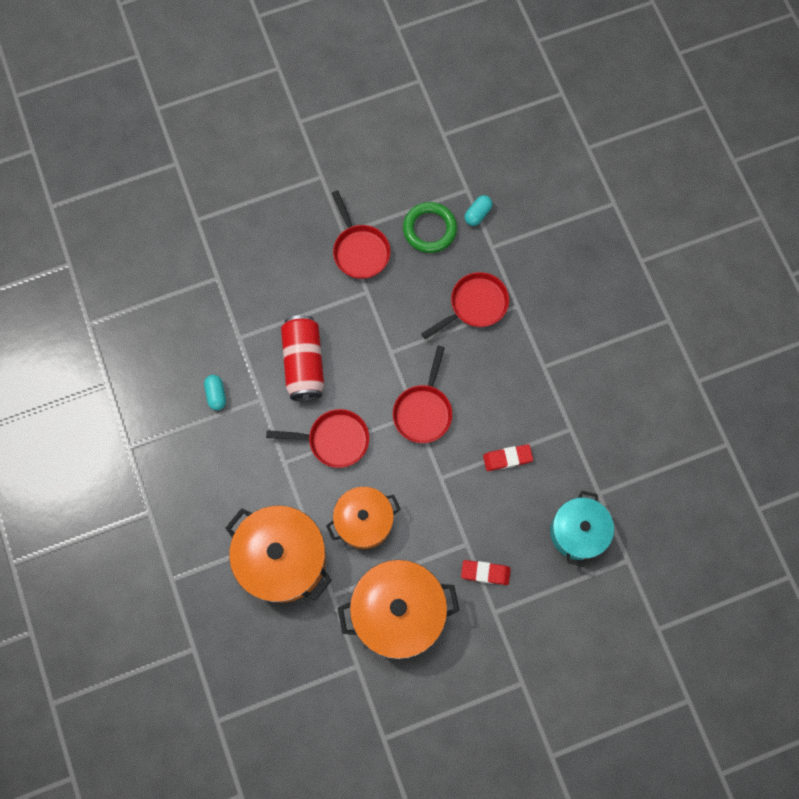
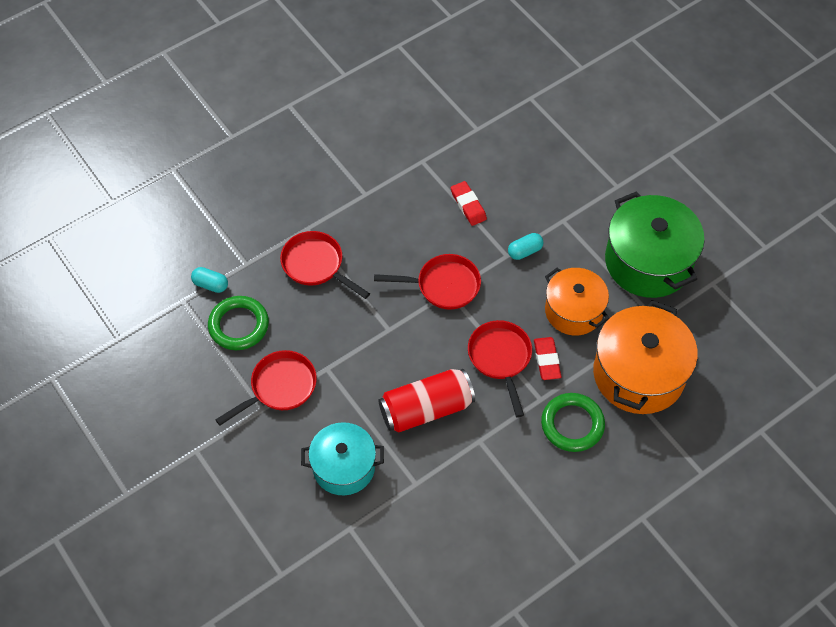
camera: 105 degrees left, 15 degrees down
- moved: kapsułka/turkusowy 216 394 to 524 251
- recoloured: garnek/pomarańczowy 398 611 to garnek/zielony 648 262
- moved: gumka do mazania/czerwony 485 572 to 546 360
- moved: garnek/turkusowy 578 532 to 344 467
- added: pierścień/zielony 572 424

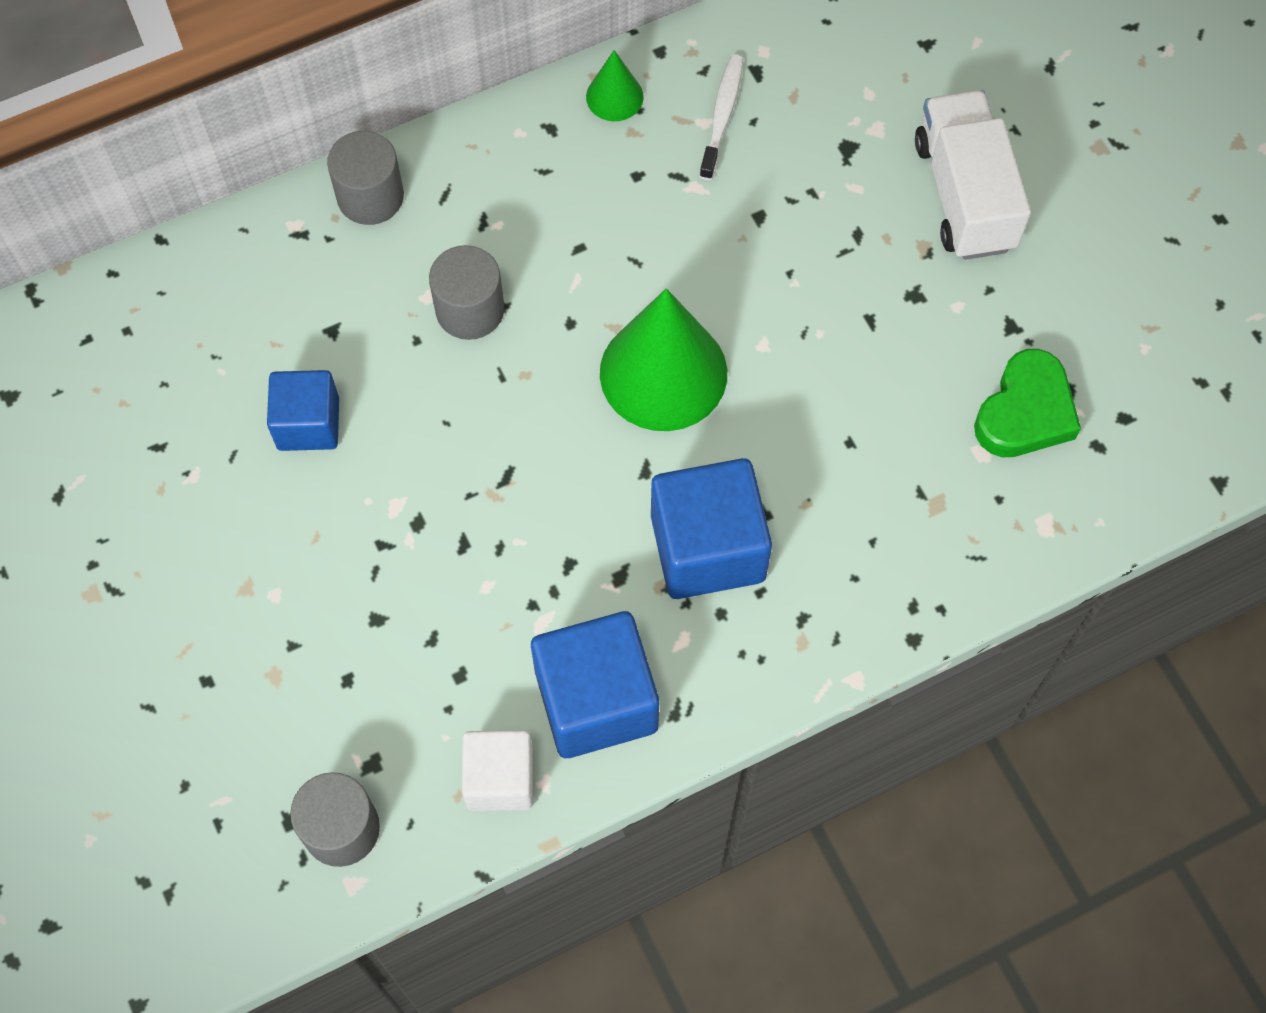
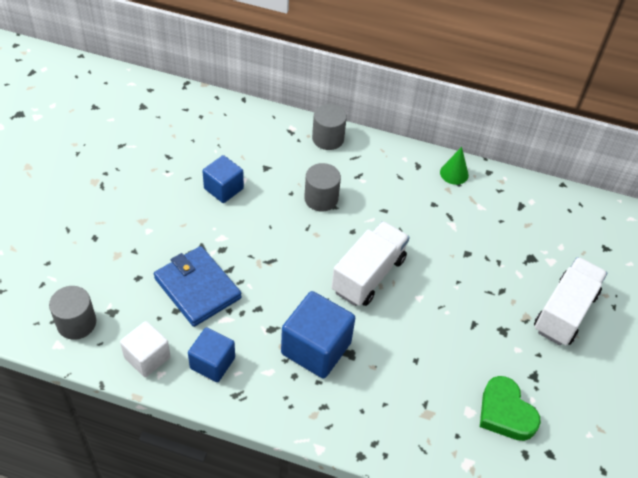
camera: 40 degrees right, 15 degrees down
- resized: sześcian/niebieski 596 700 = 212 363 x0.63
- replaced: stożek/zielony 663 373 to ciężarówka/biały 368 275
- removed: szczoteczka do zębów/biały 722 116
- turned: serce/zielony 1025 412 = 505 413 75 degrees clockwise
- added: portfel/niebieski 197 288

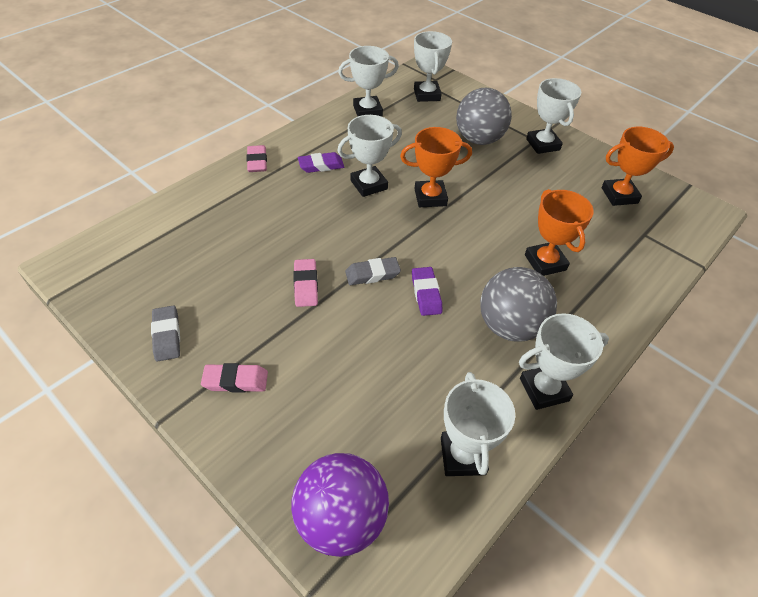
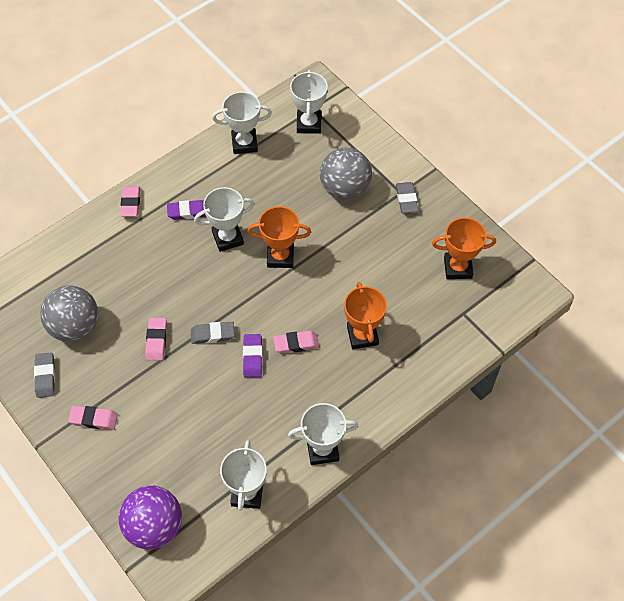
camera: 10 degrees right, 10 degrees up
- moved: piłka/szary 509 326 to 75 326
- replaced: puchar/biały 543 144 to gumka do mazania/szary 406 199
- added: gumka do mazania/różowy 296 344

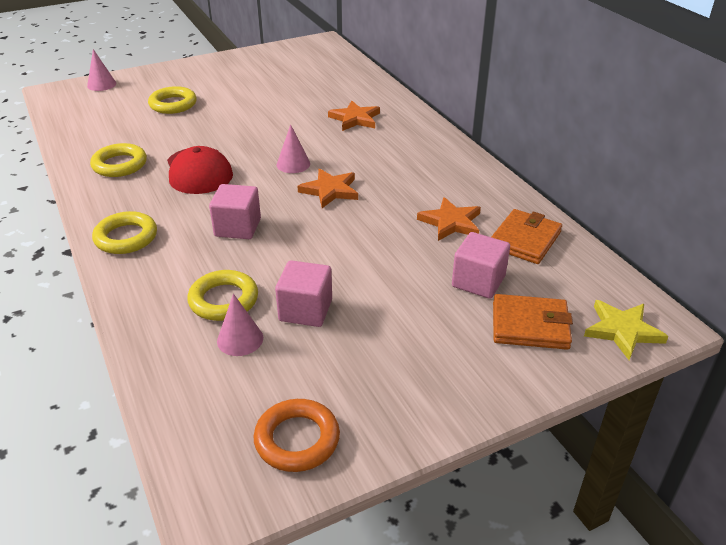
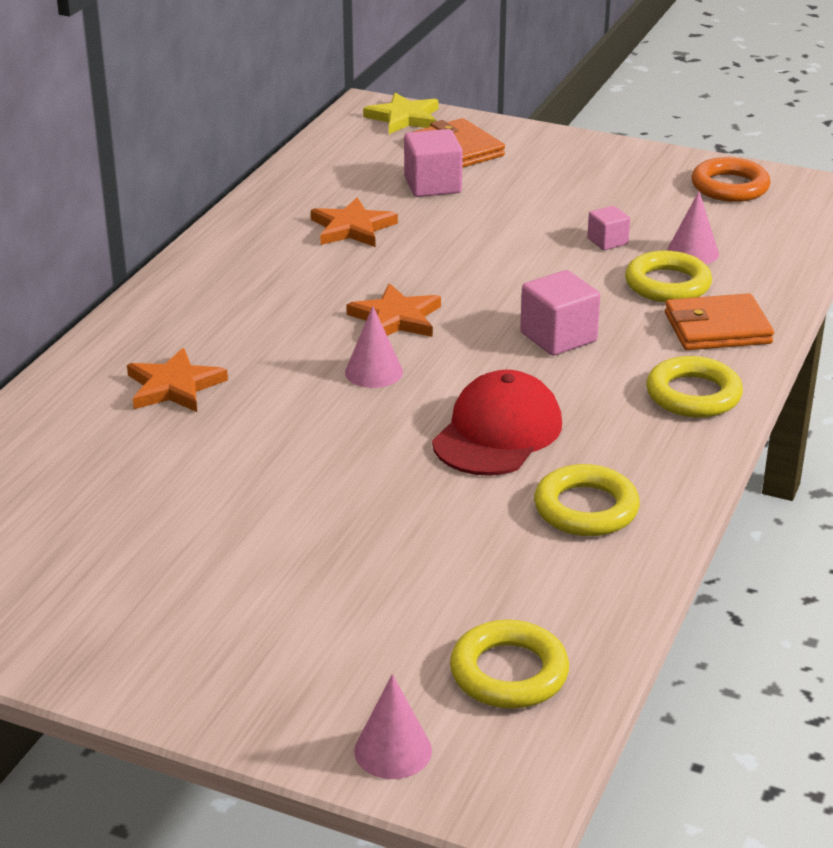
camera: 130 degrees left, 5 degrees down
- moved: pierścień/żółty 173 104 to 509 673
- resized: sześcian/różowy 305 310 = 607 241 x0.59
- moved: portfel/pomarańczowy 525 240 to 717 328

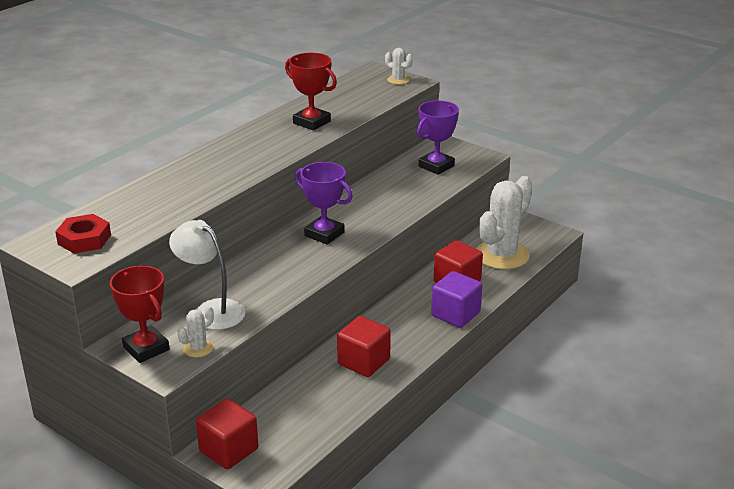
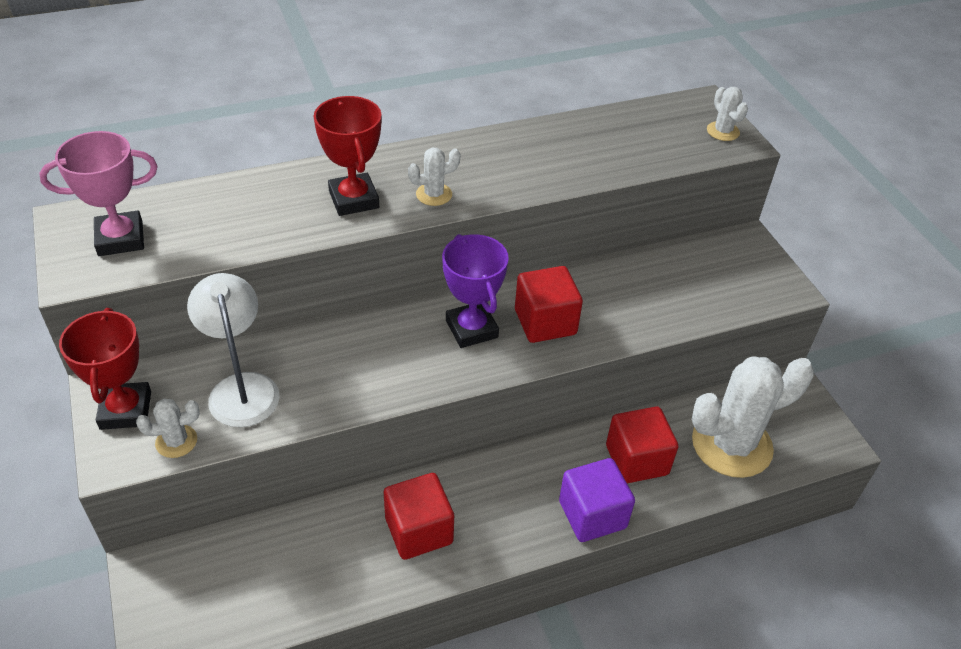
camera: 30 degrees right, 15 degrees up
- replaced: nakrętka/czerwony 84 239 to puchar/różowy 120 239
- moved: sześcian/czerwony 229 450 to 545 322
- moved: puchar/czerwony 311 122 to 354 199
- removed: puchar/fioletowy 436 166
- added: kaktus/biały 434 194

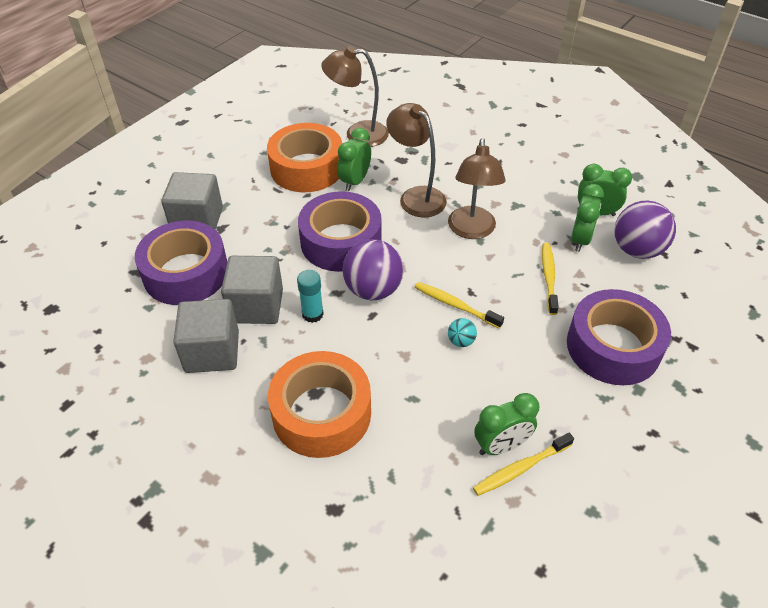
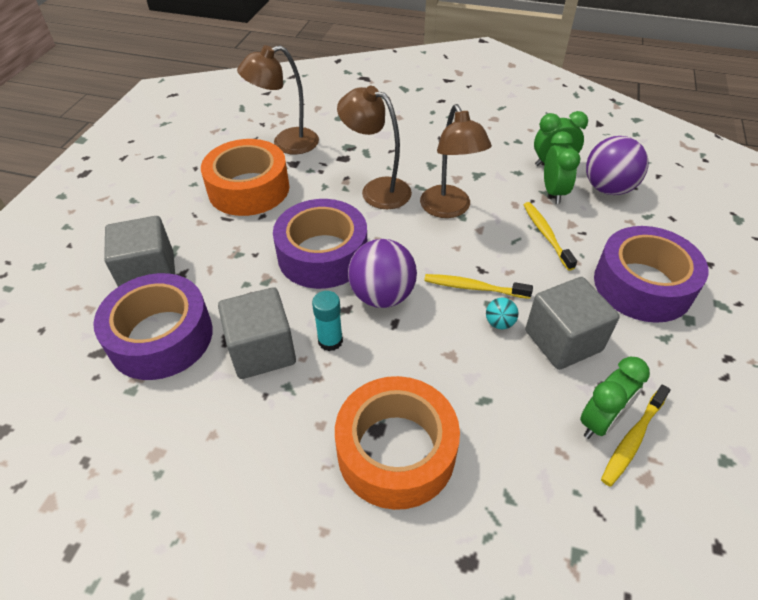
camera: 20 degrees left, 0 degrees up
- moved: sześcian/szary 212 352 to 563 340
- removed: budzik/zielony 355 181

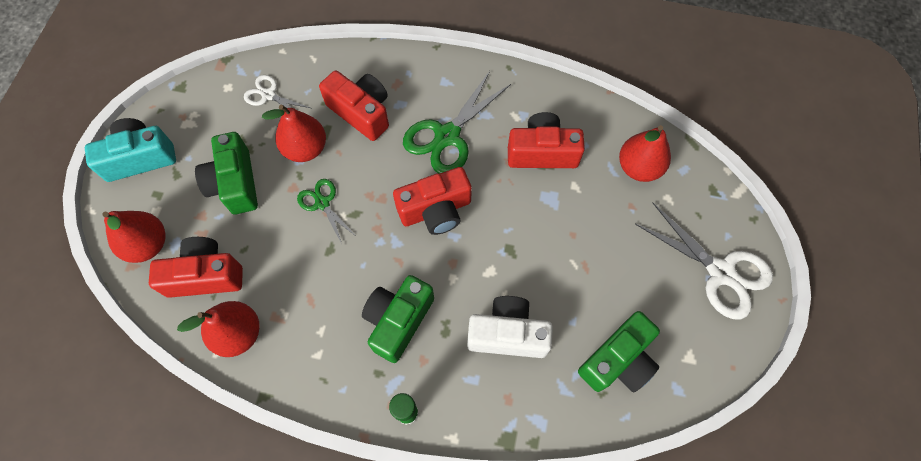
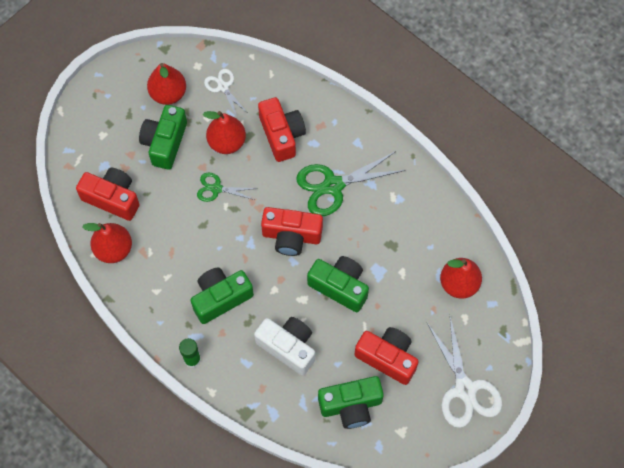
camera: 30 degrees right, 0 degrees up
- removed: aparat fotograficzny/turkusowy 140 158
- moved: gruszka/czerwony 148 245 to 168 94
- turned: nożyczki/zielony 322 203 = 216 189 75 degrees counterclockwise
- moved: aparat fotograficzny/czerwony 542 152 to 387 358
- added: aparat fotograficzny/zielony 340 286

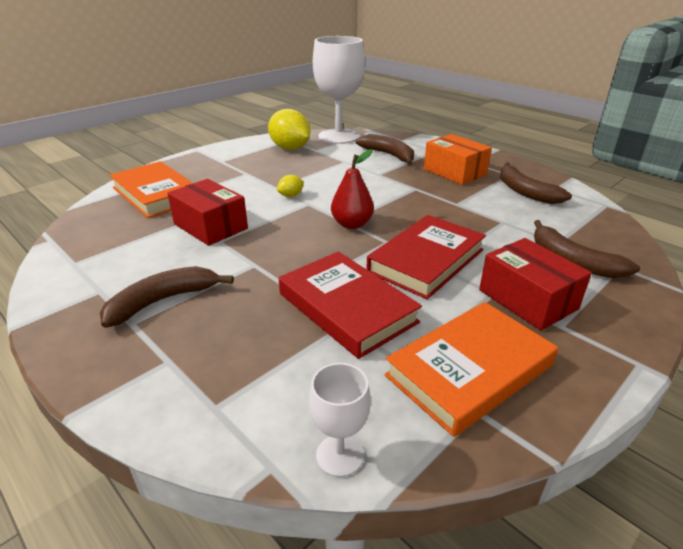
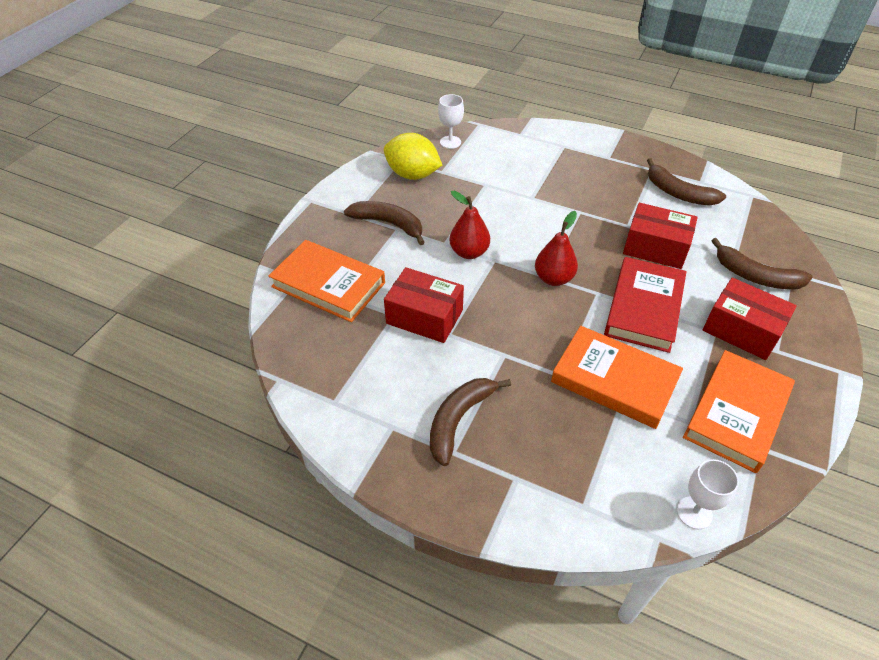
camera: 20 degrees left, 15 degrees up
- replaced: cytryna/żółty 291 196 to gruszka/czerwony 469 252
- recoloured: książka/czerwony 347 307 to książka/pomarańczowy 614 380
- resized: kielich/biały 338 136 = 450 142 x0.45
- moved: banan/brązowy 389 155 to 389 224
- removed: pudełko/pomarańczowy 454 172
- added: pudełko/czerwony 655 248

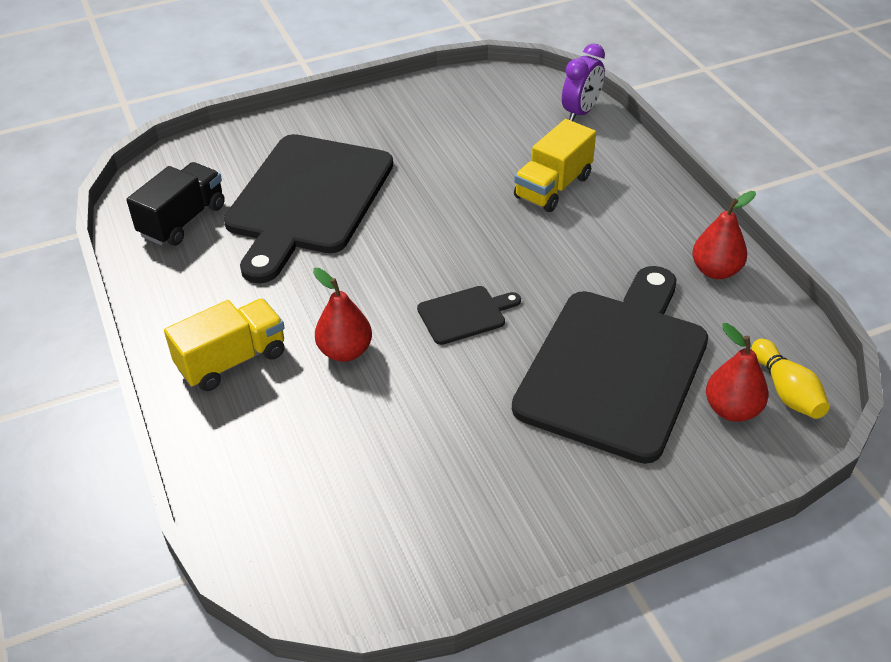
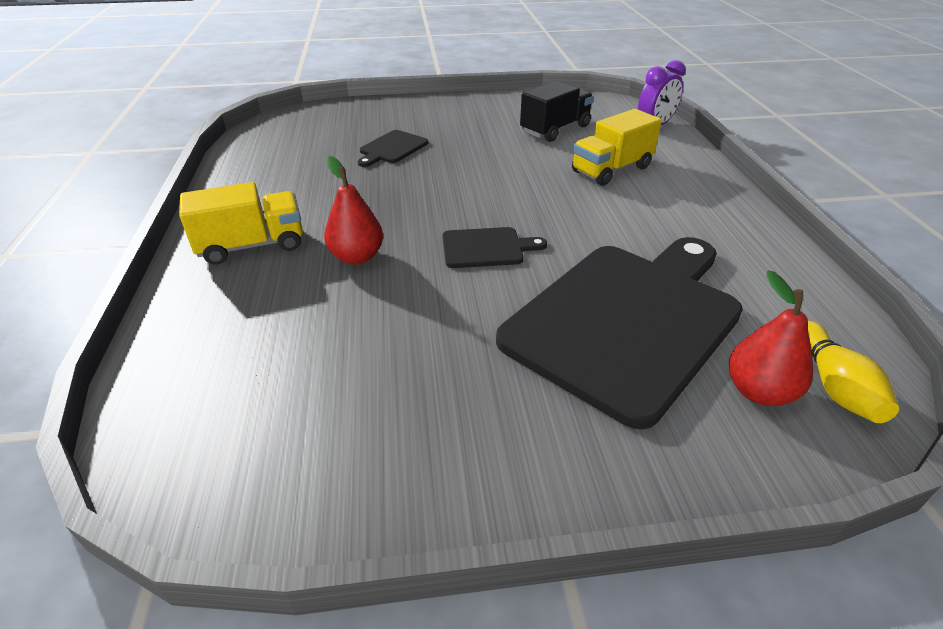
camera: 15 degrees right, 5 degrees down
- moved: ciężarówka/czarny 183 220 to 555 129
- resized: deska do krojenia/czarny 308 199 = 392 148 x0.42
- removed: gruszka/czerwony 715 271

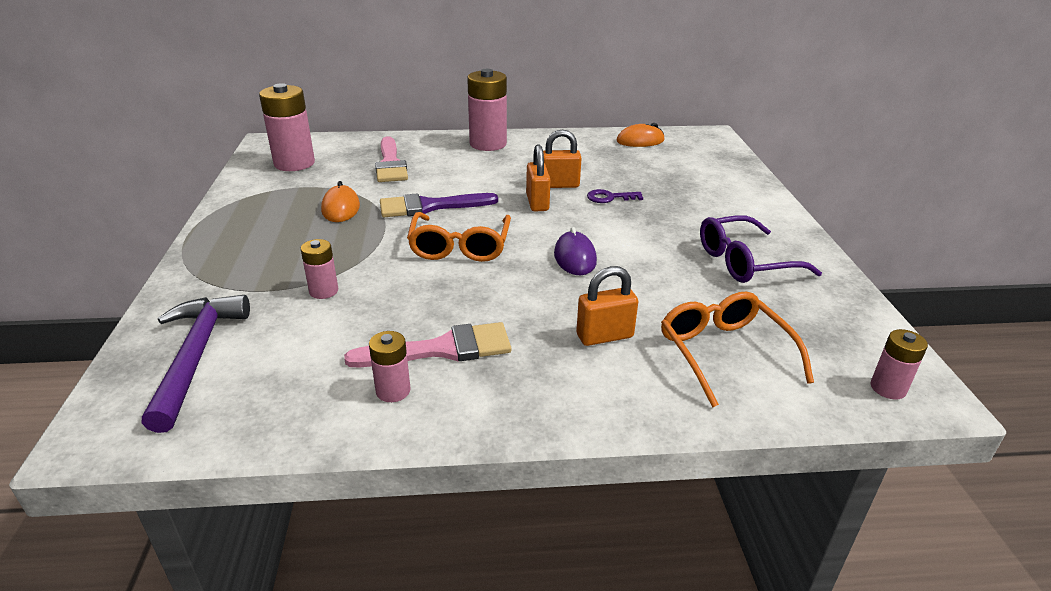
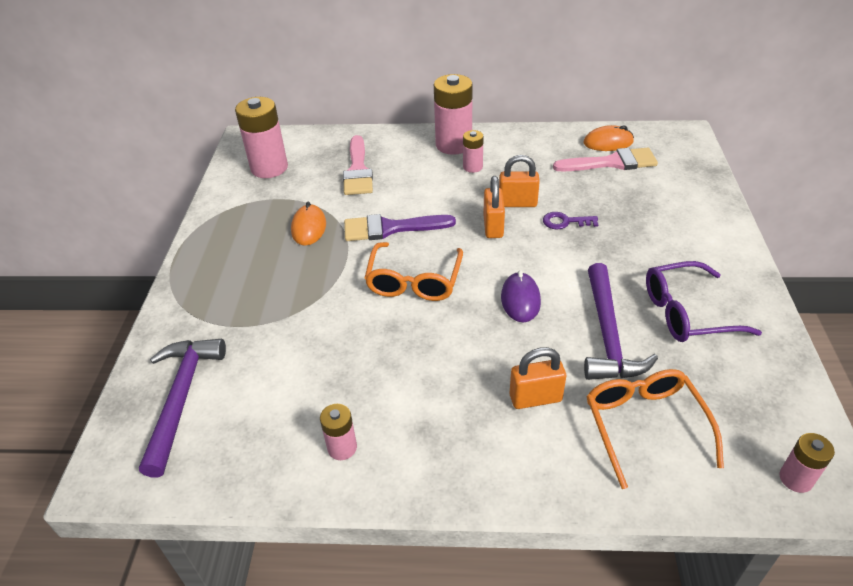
camera: 10 degrees right, 10 degrees up
- moved: bateria/różowy 324 291 to 472 167
- moved: pędzel/różowy 442 349 to 611 163
- added: młotek/fioletowy 607 335

